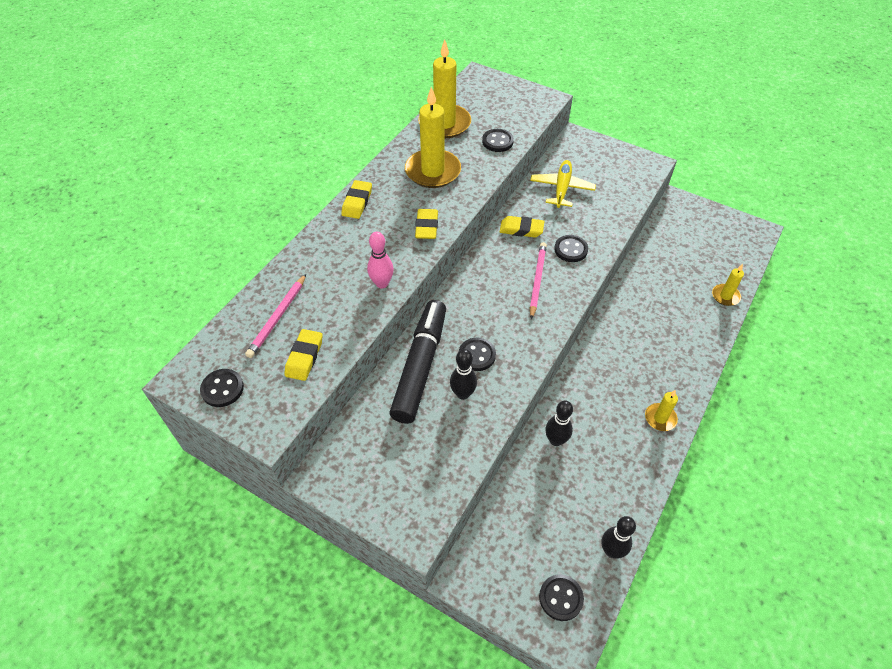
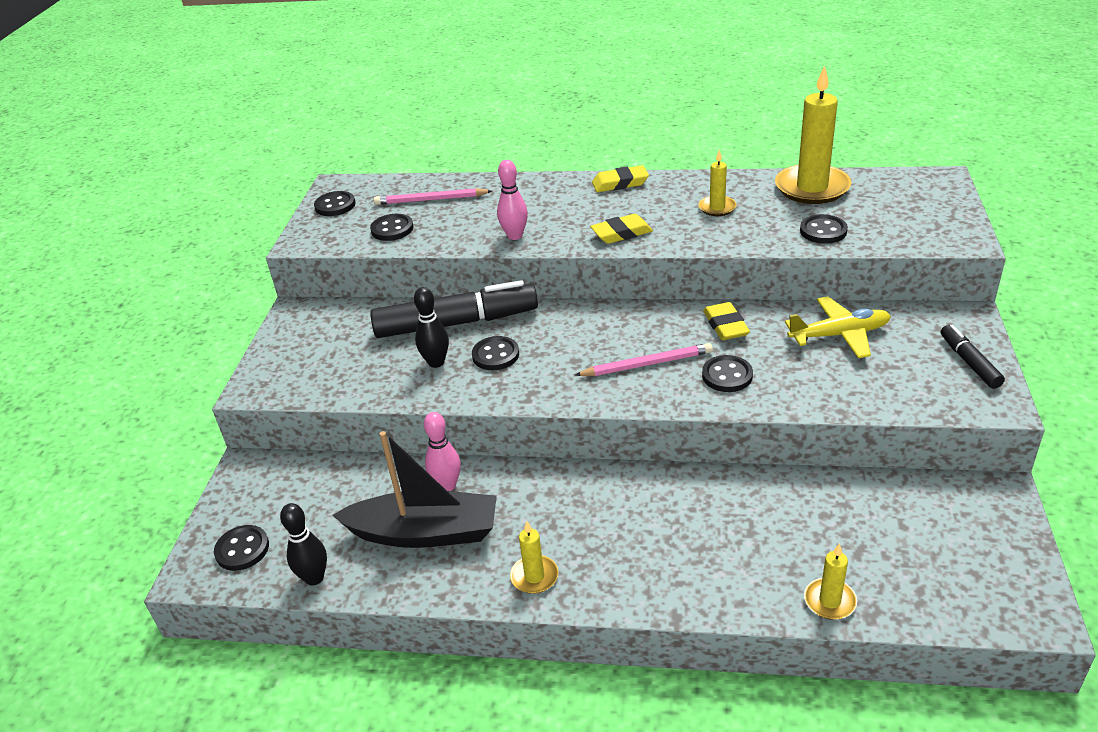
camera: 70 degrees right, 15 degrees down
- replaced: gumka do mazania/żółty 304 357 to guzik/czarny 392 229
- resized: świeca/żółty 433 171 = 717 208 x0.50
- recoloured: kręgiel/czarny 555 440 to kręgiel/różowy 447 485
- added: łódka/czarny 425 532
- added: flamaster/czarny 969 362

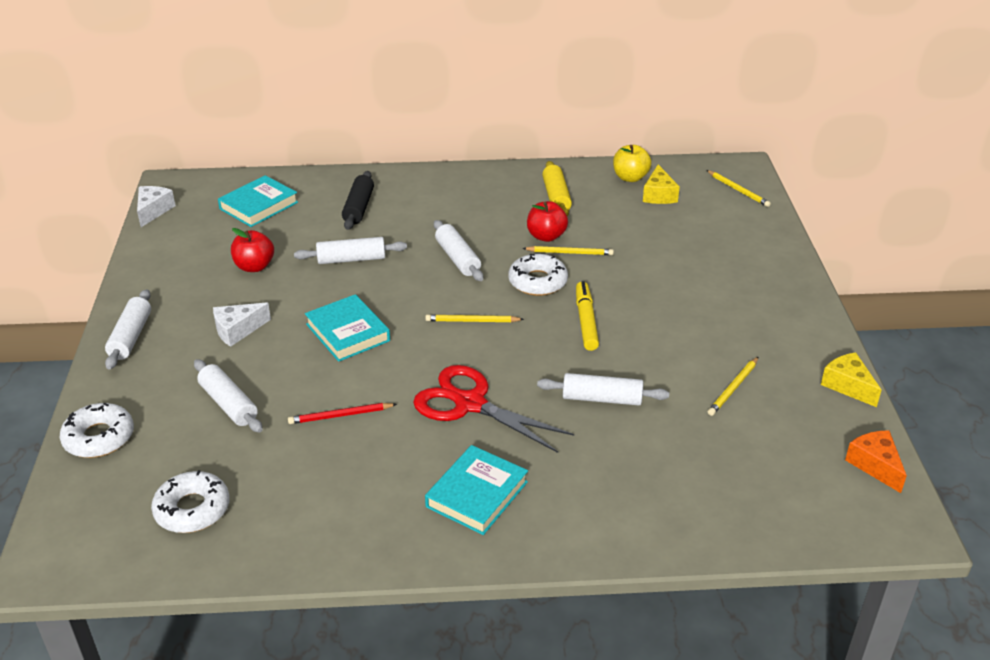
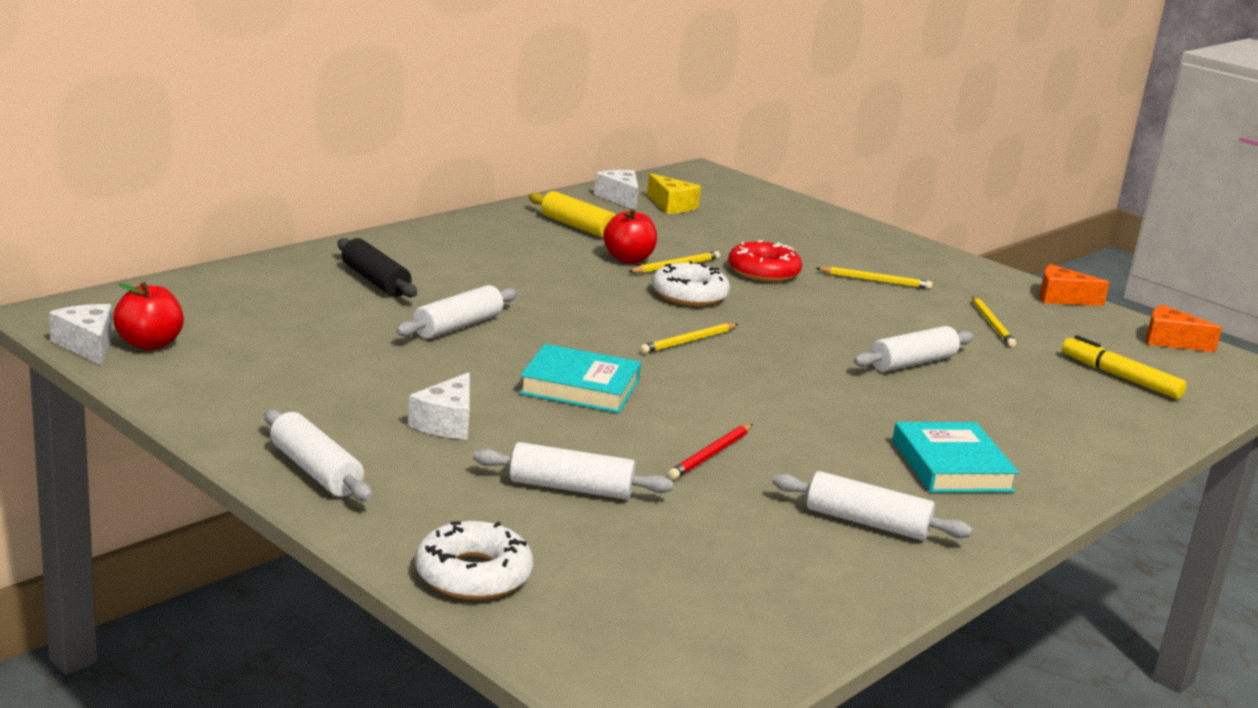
camera: 45 degrees left, 15 degrees down
- removed: donut/biały 192 509
- removed: książka/turkusowy 258 205
- moved: jabłko/czerwony 254 267 to 150 344
- removed: nożyczki/czerwony 470 404
- moved: wałek do ciasta/biały 457 258 to 867 522
- moved: flamaster/żółty 586 321 to 1120 377
- replaced: jabłko/żółty 630 178 to ser/biały 620 198
- moved: ołówek/żółty 738 190 to 875 281
- recoloured: ser/żółty 848 385 to ser/pomarańczowy 1061 298
- added: donut/czerwony 763 272

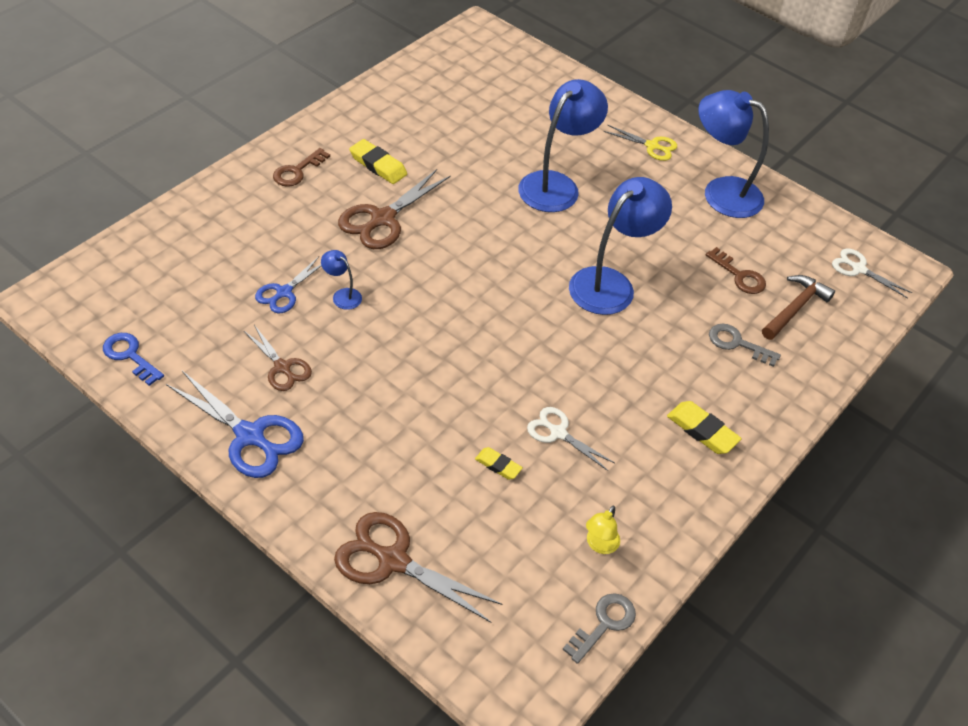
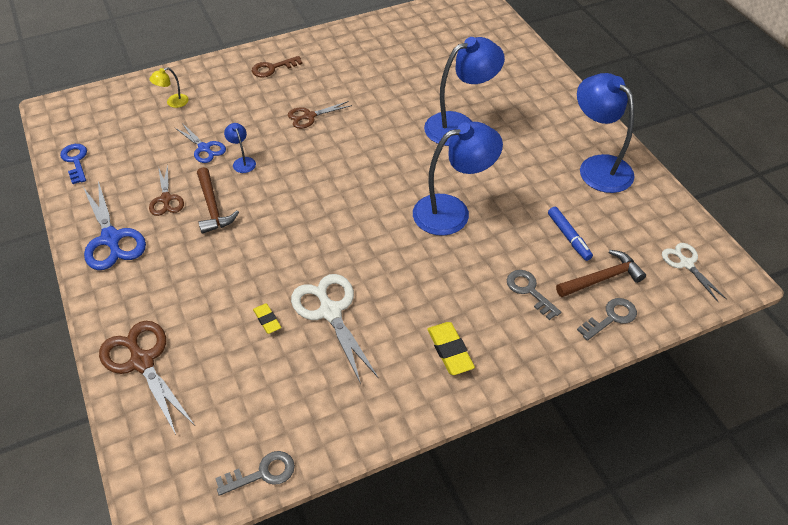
camera: 30 degrees right, 0 degrees up
- turned: nożyczki/niebieski 284 292 = 204 148 105 degrees counterclockwise
- resized: nożyczki/brązowy 383 219 = 309 116 x0.60
- removed: gumka do mazania/żółty 378 165
- resized: nożyczki/biały 558 433 = 330 312 x1.66
- moved: lampka/żółty 599 545 to 173 102
- removed: nożyczki/żółty 652 146
- replaced: klucz/brązowy 739 275 to flamaster/niebieski 569 237
- added: młotek/brązowy 212 207
- added: klucz/szary 611 318

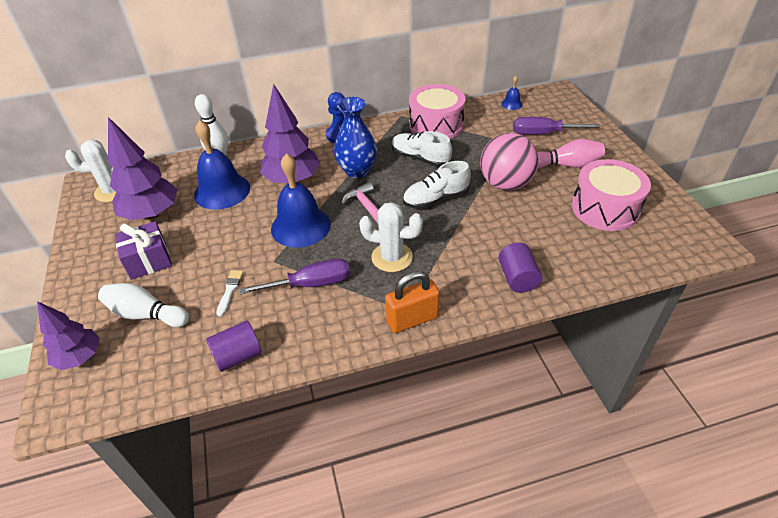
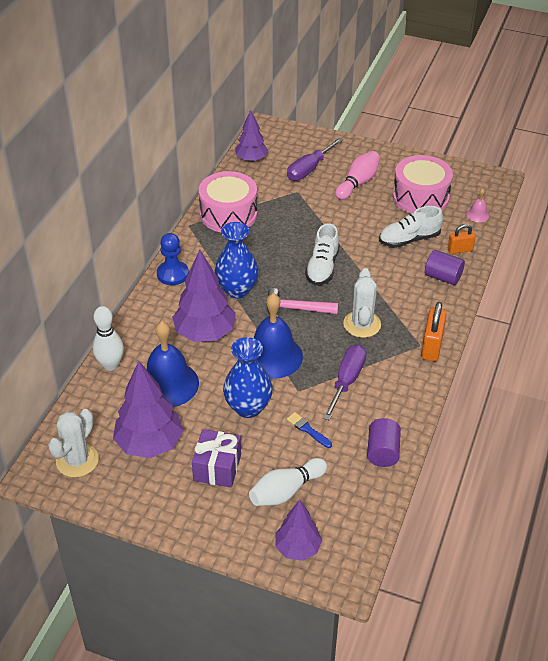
camera: 55 degrees left, 0 degrees up
- recoloured: pędzel/biały 230 290 to pędzel/niebieski 307 429
- turned: kaktus/biały 392 257 = 362 324 45 degrees counterclockwise
- moved: but/biały 420 158 to 409 239
- removed: piłka/różowy 505 184
- replaced: dzwonek/niebieski 511 104 to drzewko/fioletowy 251 159
- added: wazon/niebieski 248 407
- added: kłódka/pomarańczowy 460 250
- added: dzwonek/różowy 477 215

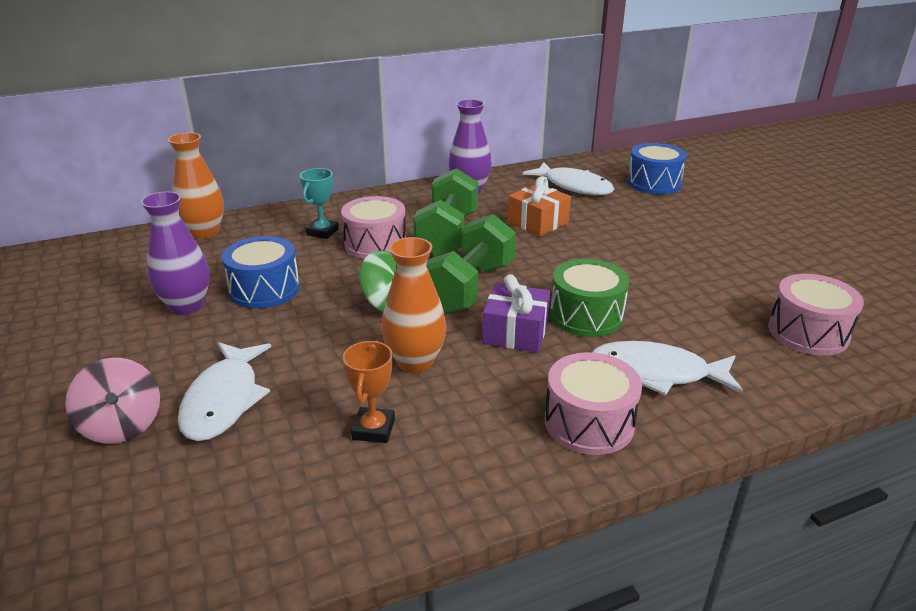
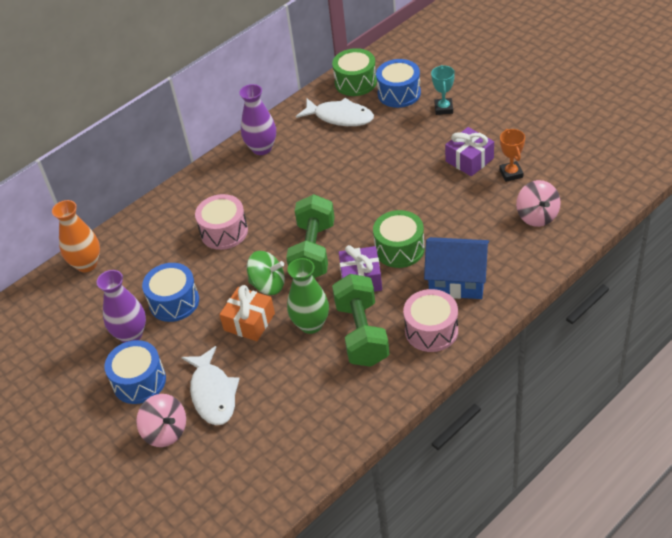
camera: 15 degrees left, 15 degrees up
- moved: puchar/turkusowy 322 232 to 443 108
- moved: puchar/pomarańczowy 373 429 to 511 173
- recoloured: wazon/pomarańczowy 415 362 to wazon/zielony 311 324
- moved: hantel/zielony 447 234 to 362 333
- moved: prezent/pomarańczowy 538 222 to 249 322
- replaced: ryba/biały 656 373 to domek/niebieski 457 281
- replaced: bęben/różowy 808 332 to bączek/różowy 537 216
- added: bęben/niebieski 139 381
- added: bęben/zielony 355 82
- added: prezent/fioletowy 469 160

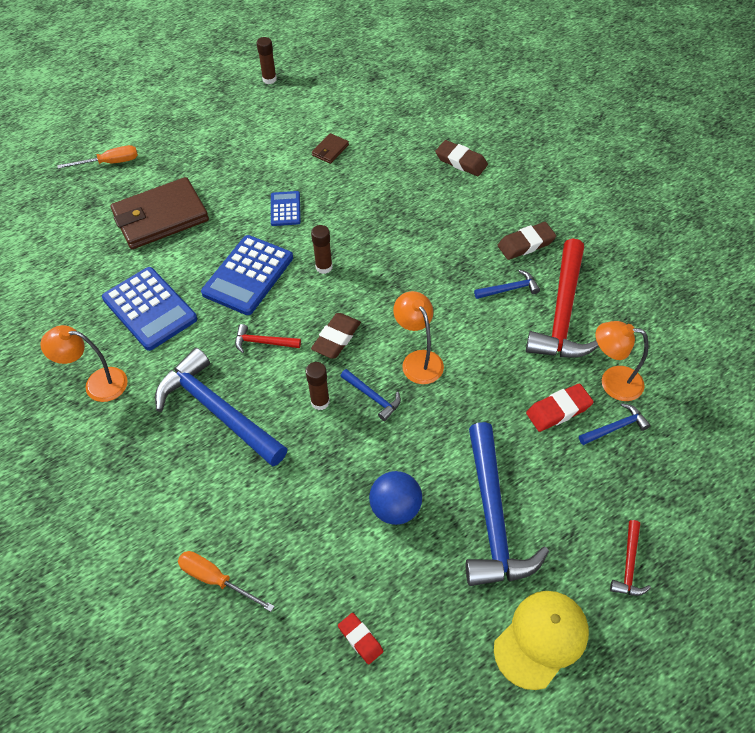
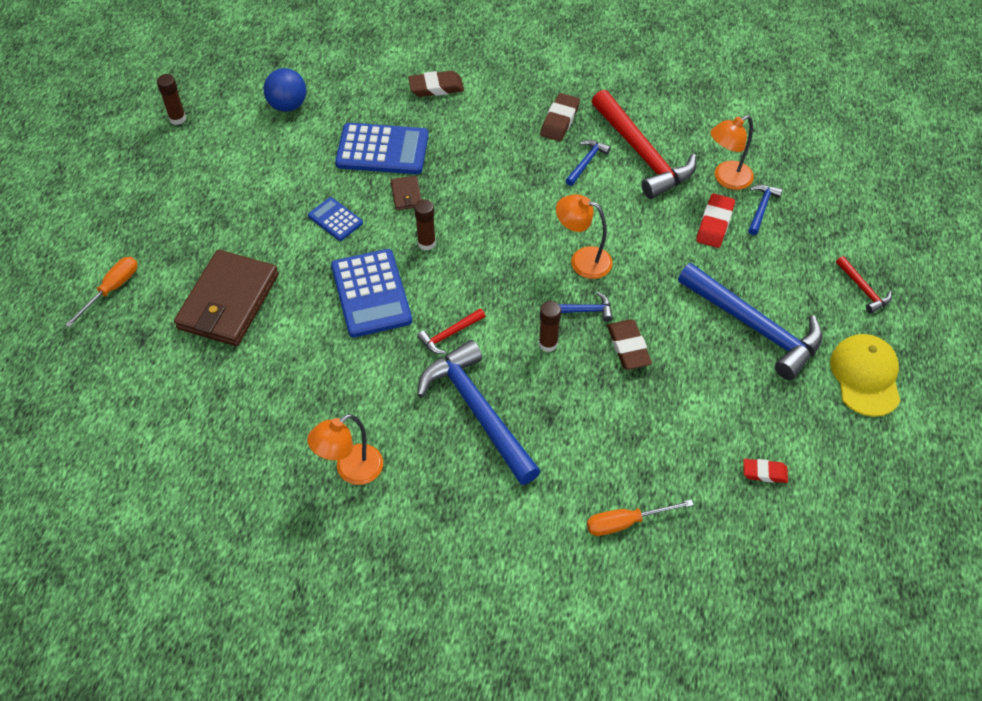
camera: 45 degrees left, 0 degrees up
- moved: kalkulator/niebieski 149 309 to 382 150
- turned: młotek/niebieski 217 411 = 477 411 60 degrees clockwise
- moved: gumka do mazania/brązowy 336 338 to 628 347
- moved: portfel/brązowy 330 150 to 406 195
- moved: piłka/niebieski 395 508 to 288 105

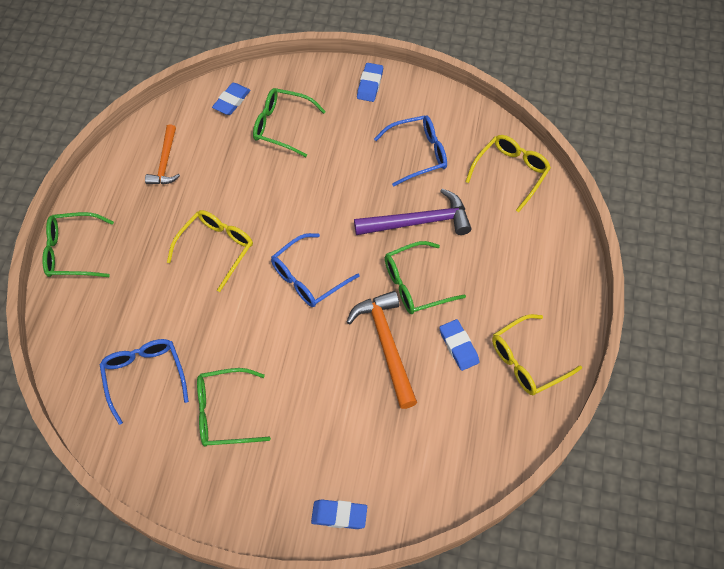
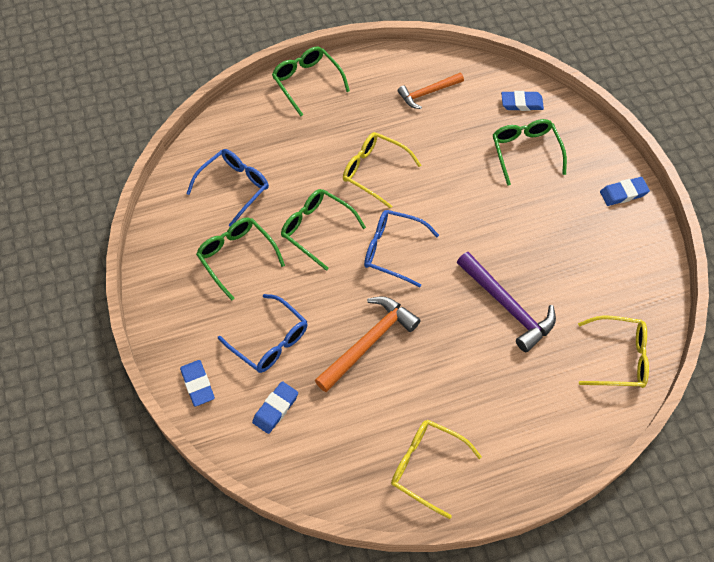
camera: 60 degrees right, 0 degrees up
- turned: okulary/żółty 216 248 = 374 171 150 degrees counterclockwise
- moved: okulary/niebieski 418 154 to 270 341
- moved: okulary/zielony 415 284 to 316 229
- moved: gumka do mazania/niebieski 458 346 to 275 409

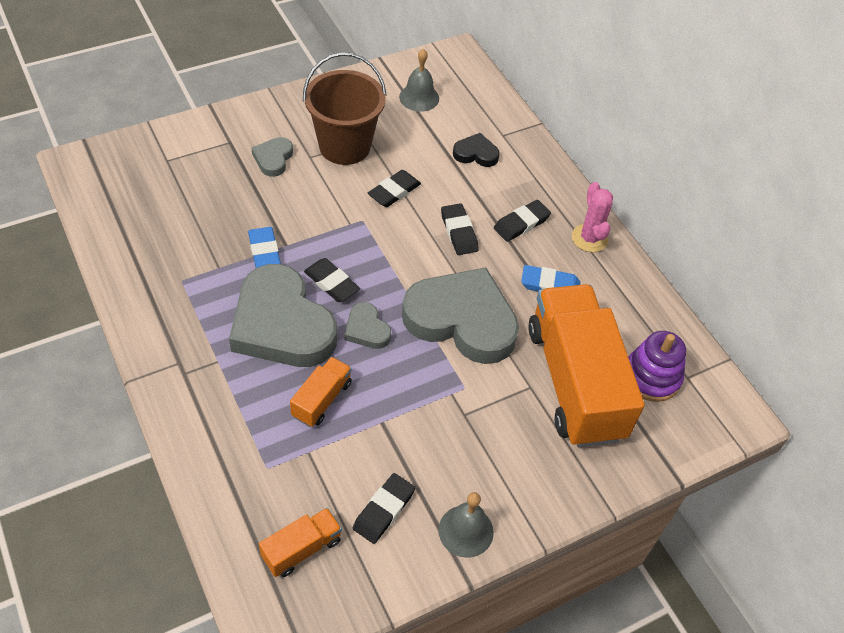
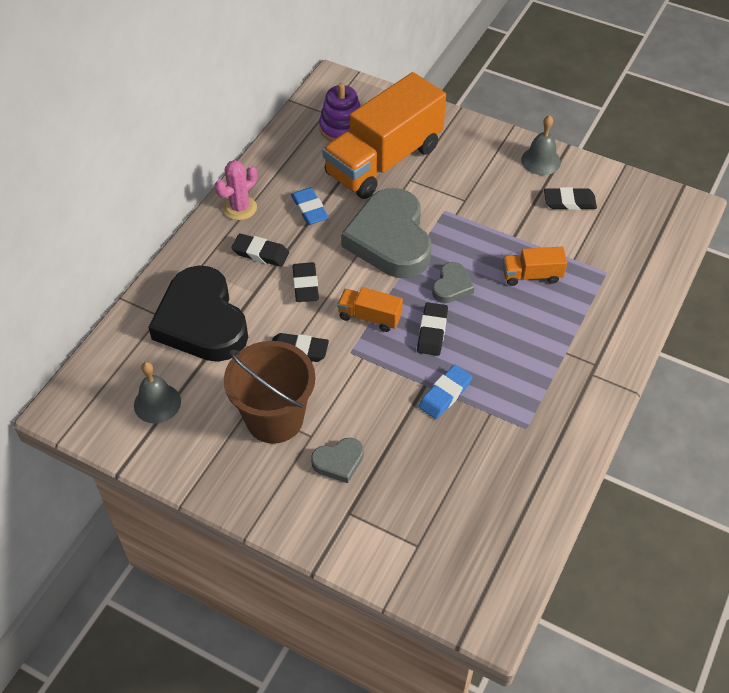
camera: 120 degrees left, 0 degrees up
- removed: serce/szary 282 324
- moved: ciężarówka/pomarańczowy 302 549 to 369 317
- turned: gumka do mazania/czarny 459 232 = 305 285 45 degrees counterclockwise
- resized: serce/czarny 476 154 = 202 321 x2.25

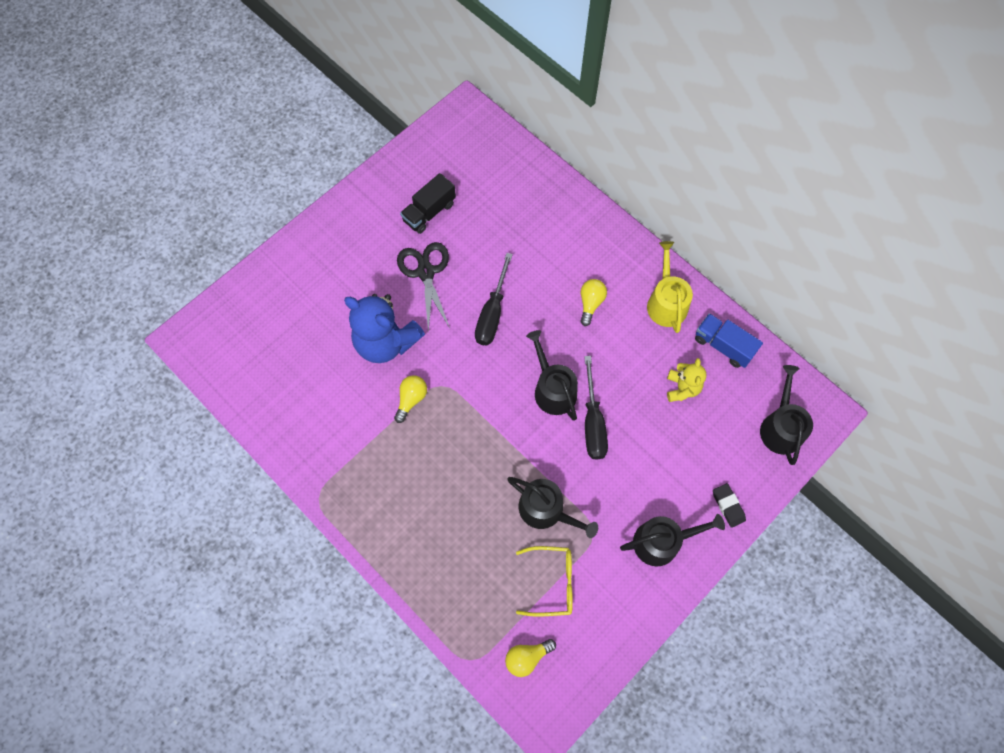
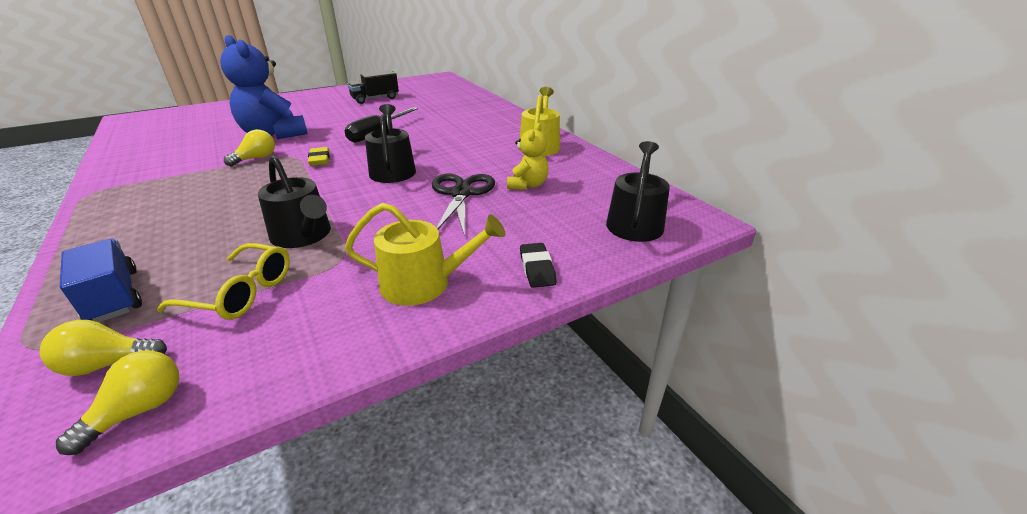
camera: 15 degrees right, 35 degrees down
- moved: nożyczki/czarny 425 272 to 461 193
- moved: żarówka/żółty 590 303 to 139 410
- removed: śrubokręt/czarny 593 422
- recoloured: konewka/czarny 662 541 to konewka/żółty 424 283
- moved: ciężarówka/niebieski 723 346 to 114 296
- added: gumka do mazania/żółty 319 160

